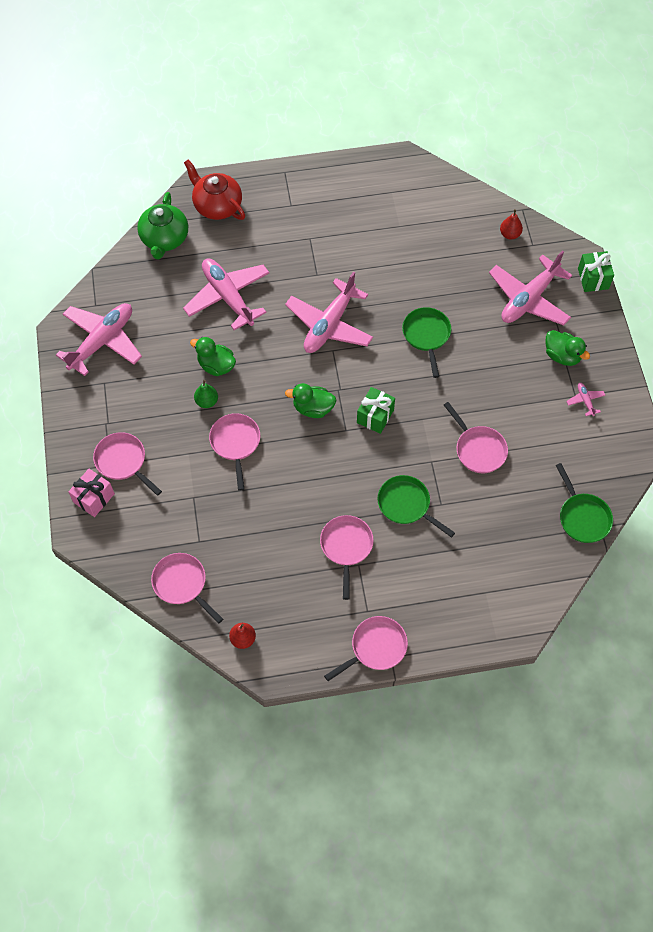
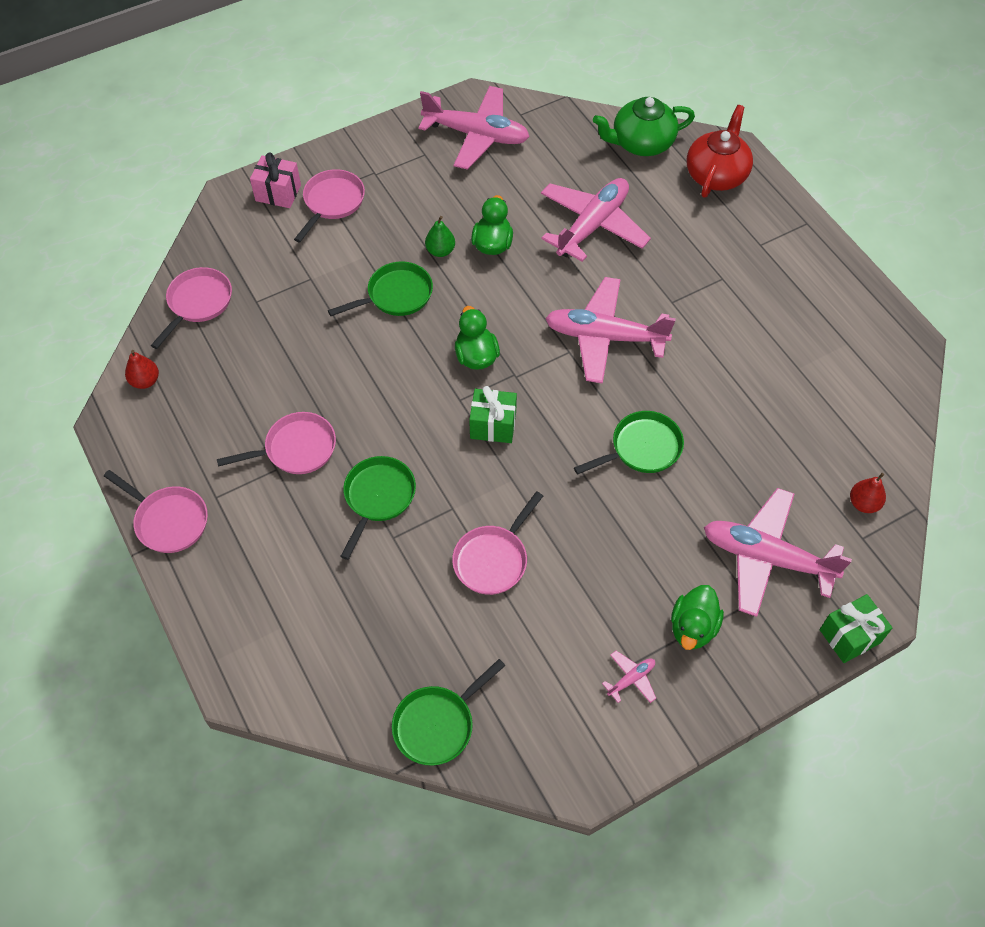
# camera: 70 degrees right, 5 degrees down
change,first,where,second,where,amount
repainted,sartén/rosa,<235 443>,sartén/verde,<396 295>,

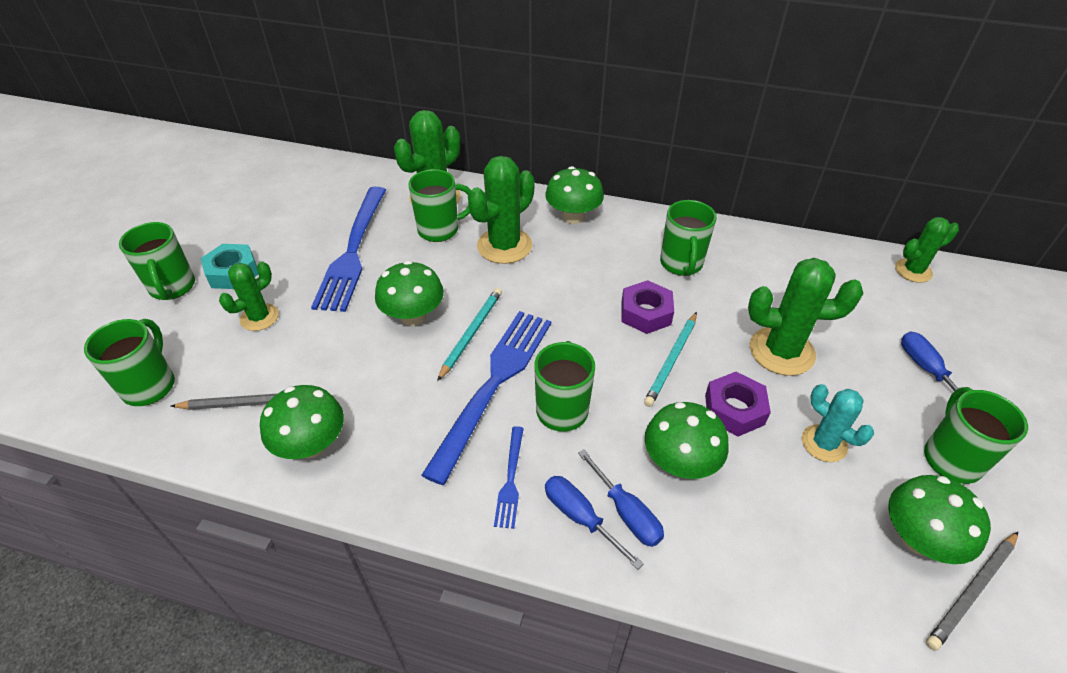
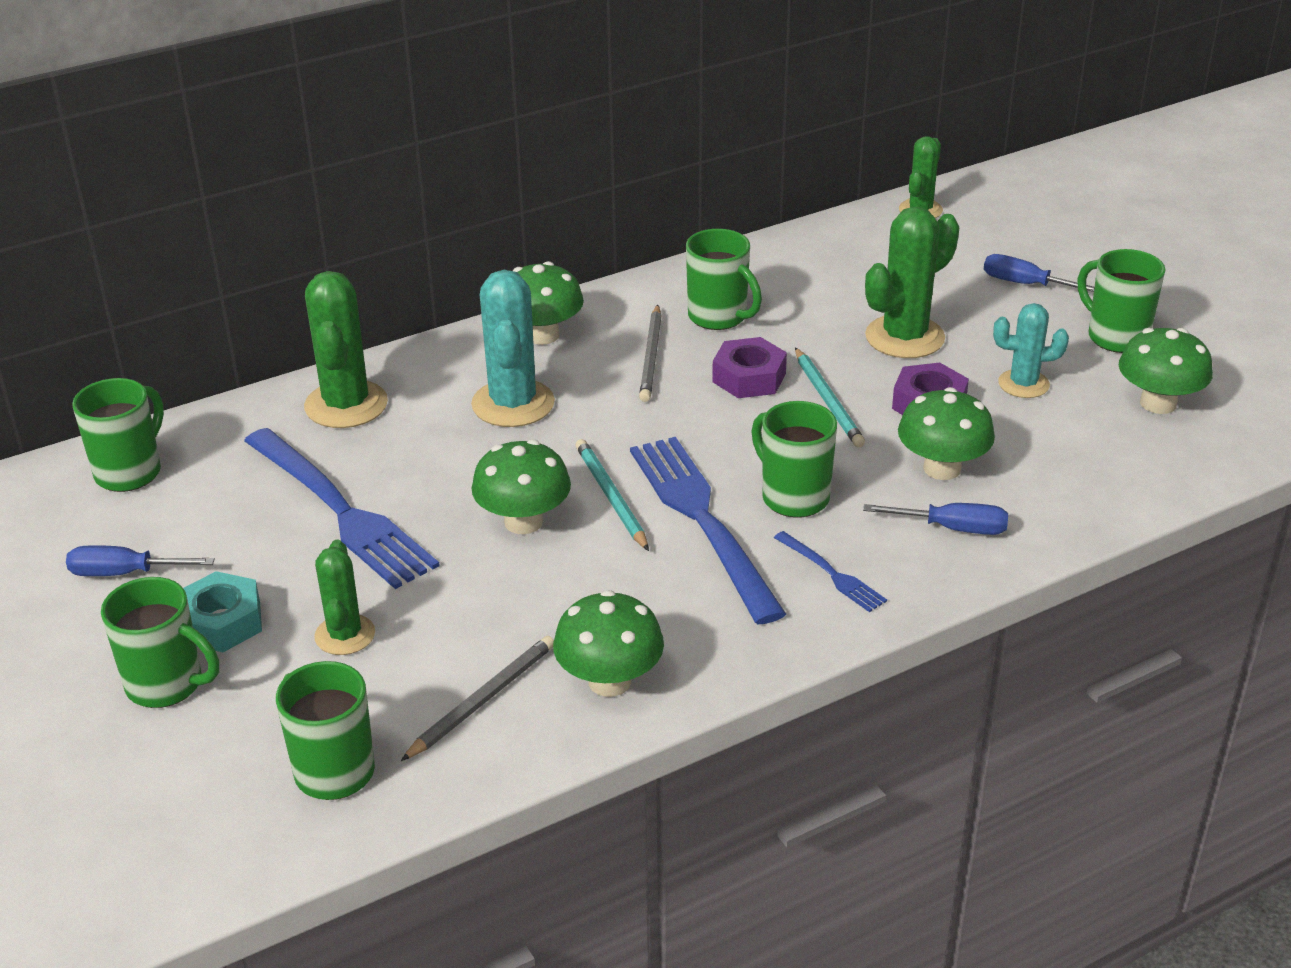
# camera: 45 degrees left, 10 degrees down
change,first,where,second,where,amount
shifted,taza/verde,<440 230>,,<130 472>,
repainted,cactus/verde,<504 246>,cactus/turquesa,<513 404>,
shifted,destornillador/azul,<580 517>,,<125 573>,
shifted,lápiz/gris,<972 591>,,<651 356>,

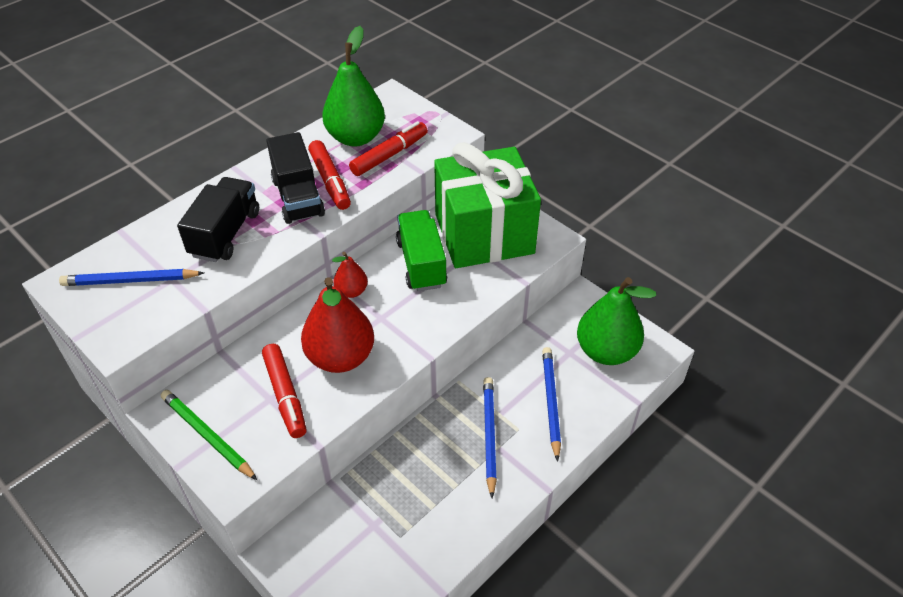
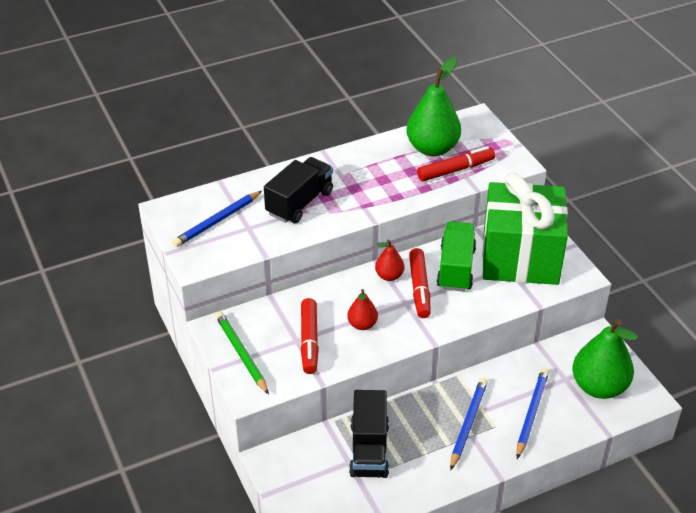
# camera: 20 degrees right, 5 degrees down
change,first,where,second,where,amount
rotated,lápiz/azul,<130 281>,,<217 221>,60 degrees counterclockwise
shifted,camión/negro,<298 197>,,<369 449>,
scaled,pera/rojo,<340 357>,,<362 324>,x0.51
shifted,rotulador/rojo,<330 181>,,<419 288>,

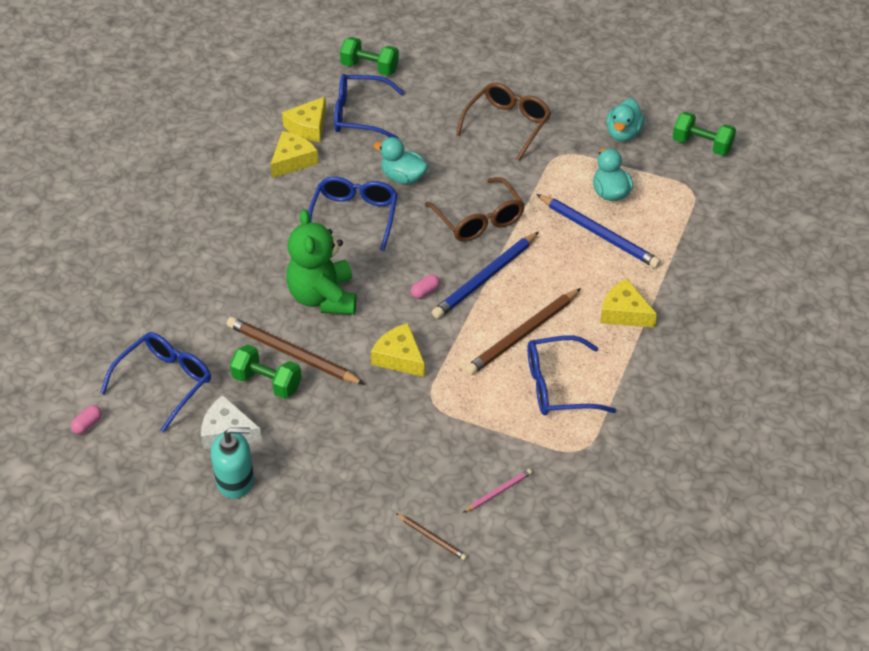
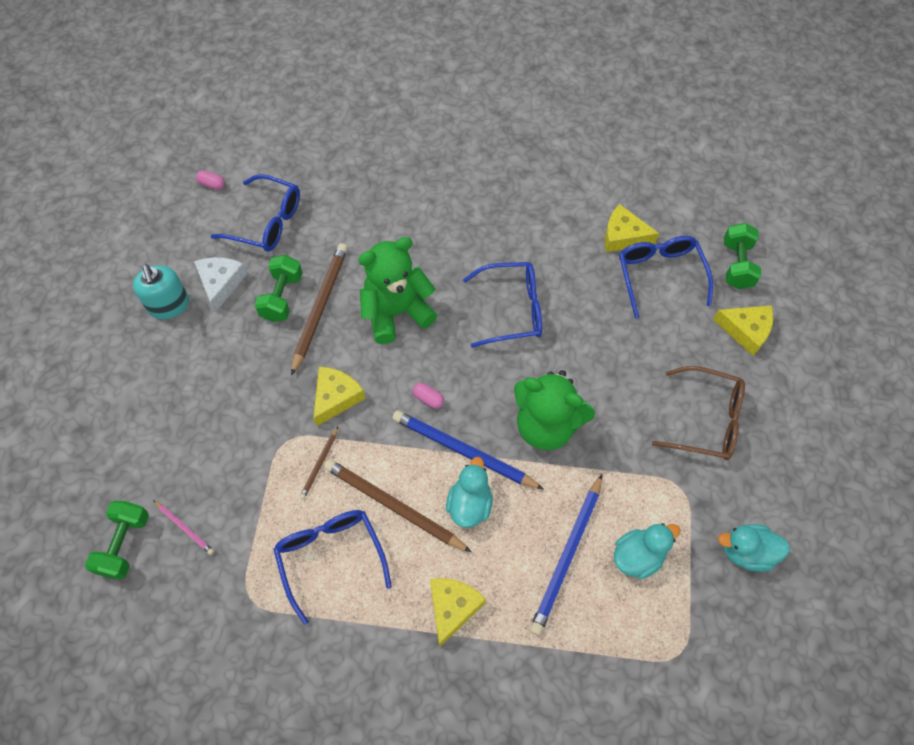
# camera: 75 degrees right, 15 degrees up
change,first,where,second,where,amount
shifted,queso/amarillo,<292 160>,,<746 331>,
shifted,pato/turquesa,<403 177>,,<469 504>,
shifted,lápiz/marrón,<432 538>,,<320 464>,
swapped,gafas/marrón,<479 220>,osito/verde,<546 425>,
shifted,mancuerna/verde,<701 145>,,<124 544>,

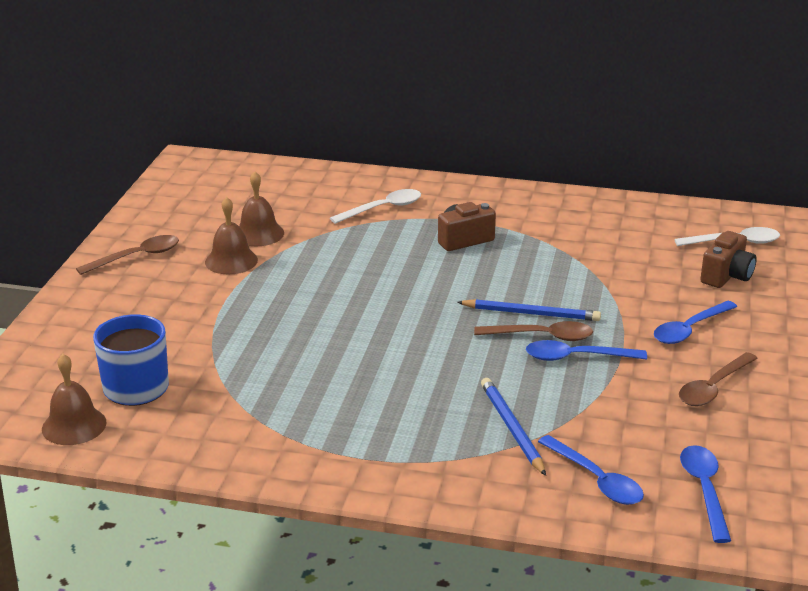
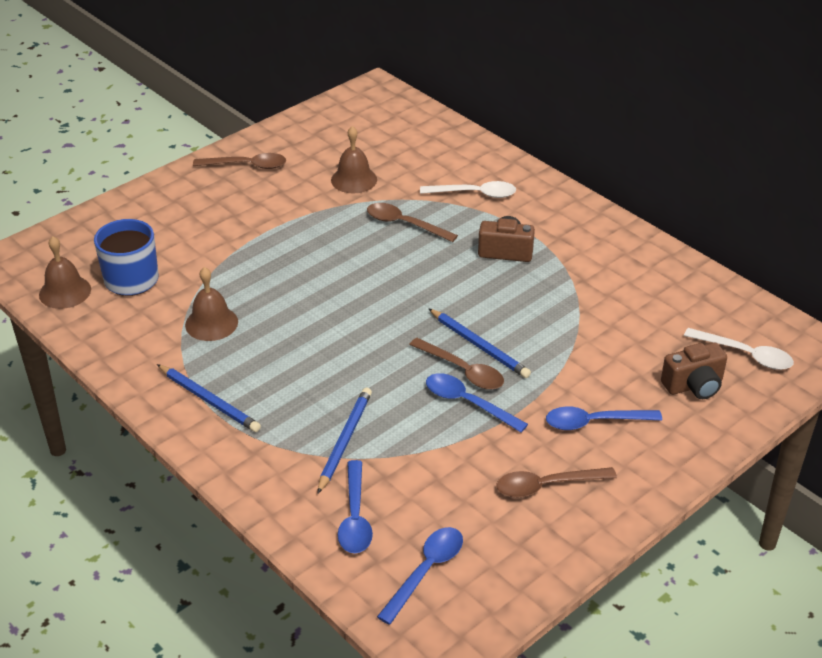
# camera: 35 degrees right, 10 degrees up
change,first,where,second,where,amount
shifted,campana/marrón,<231 261>,,<211 323>,
new,,,lápiz/azul,<209 400>,
new,,,cuchara/marrón,<404 224>,

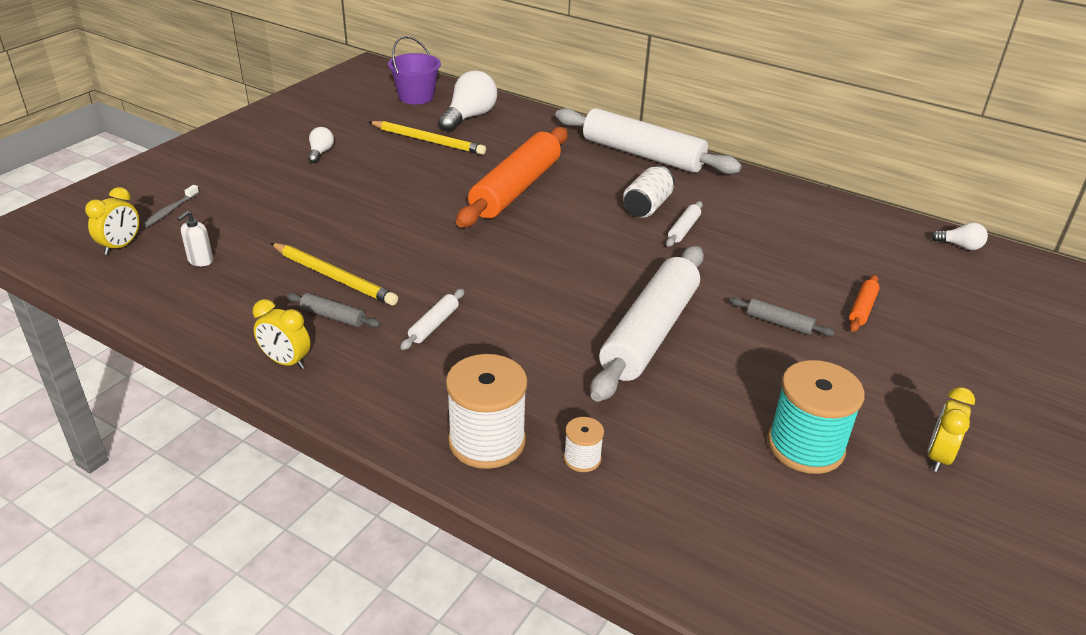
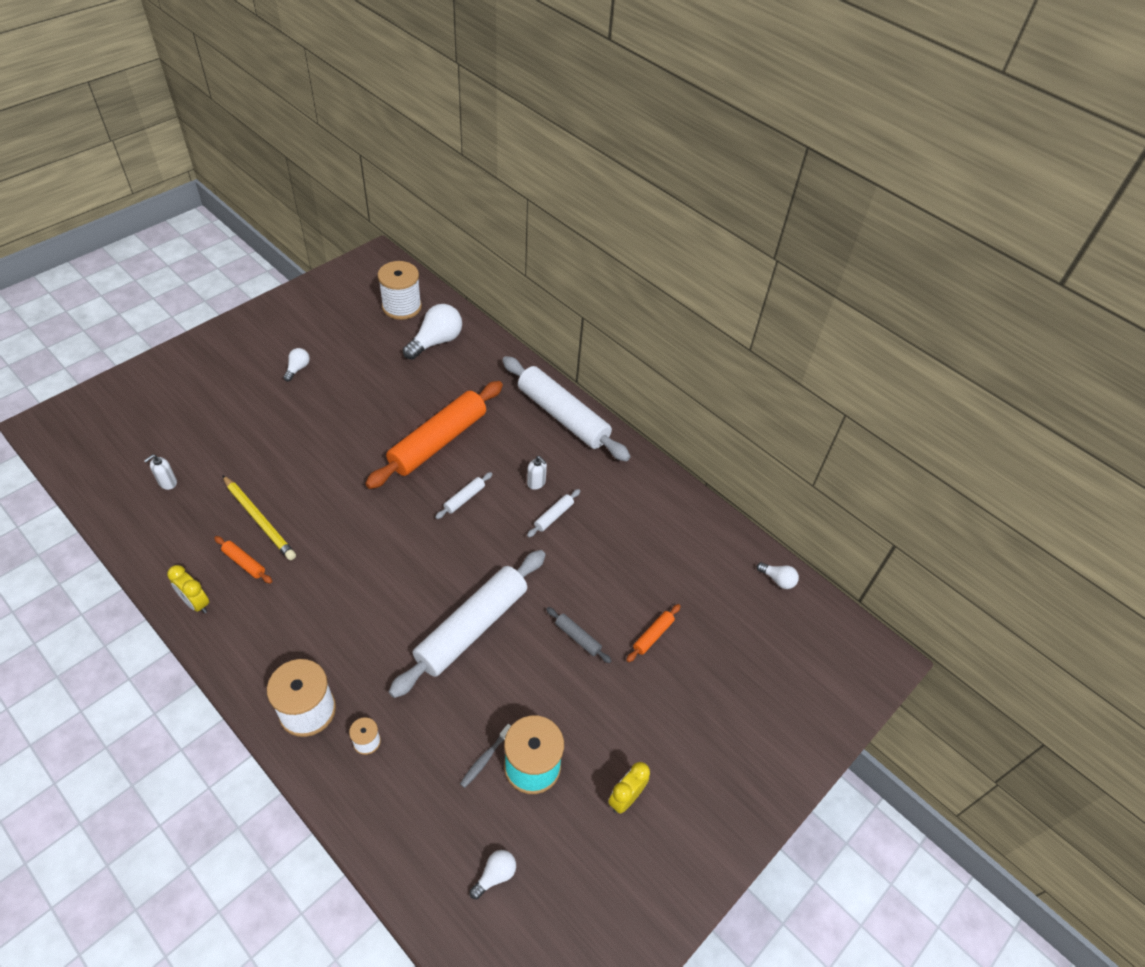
# camera: 10 degrees right, 15 degrees up
change,first,where,second,where,amount
gone,despertador/amarillo,<121 246>,,,
shifted,cepillo de dientes/gris,<170 210>,,<485 758>,
repainted,rodillo/gris,<333 316>,rodillo/naranja,<244 562>,
gone,lápiz/amarillo,<428 141>,,,
swapped,balde/morado,<416 97>,carrete/blanco,<402 306>,
shifted,rodillo/blanco,<433 325>,,<464 498>,
swapped,lata/blanco,<647 206>,dispensador de jabón/blanco,<536 483>,
new,,,bombilla/blanco,<495 875>,

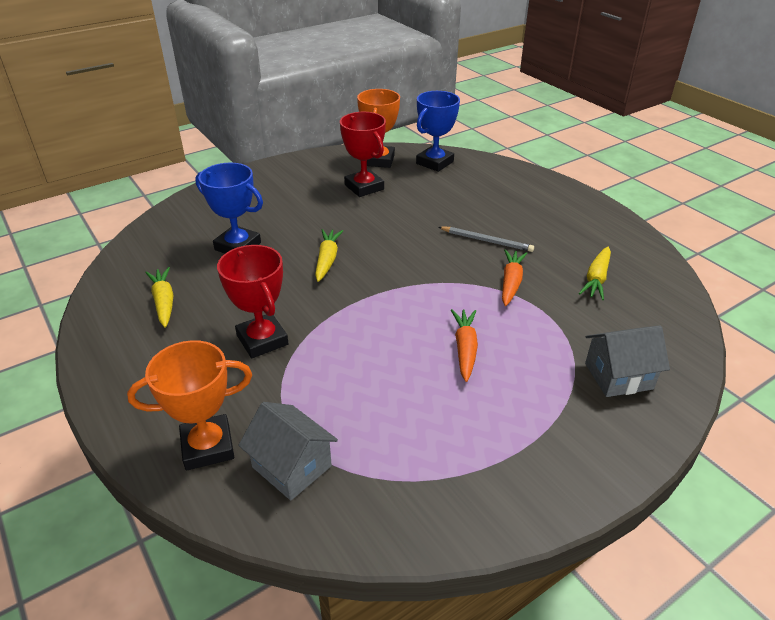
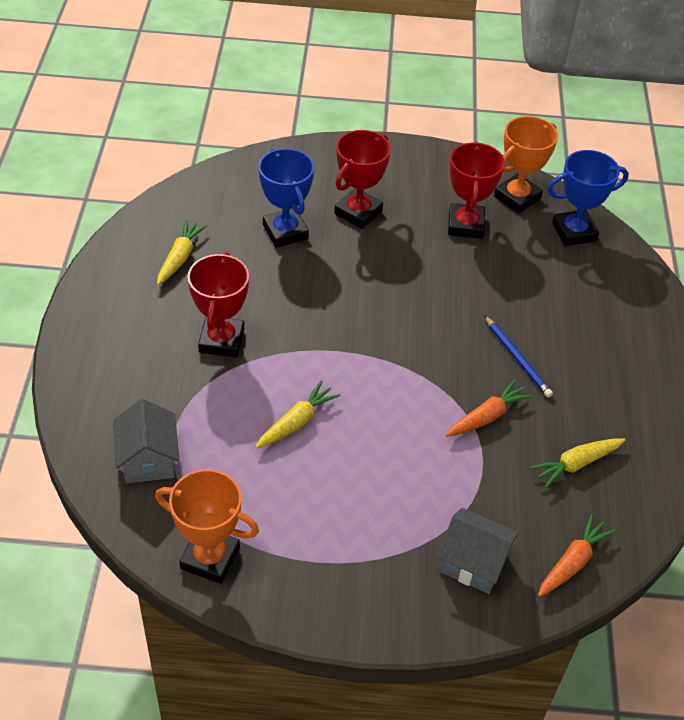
# camera: 35 degrees right, 10 degrees up
change,first,where,second,where,amount
shifted,trofeo/naranja,<208 446>,,<210 558>,
shifted,zanahoria/amarillo,<327 260>,,<296 422>,
repainted,lápiz/gris,<486 241>,lápiz/azul,<517 358>,
shifted,zanahoria/naranja,<465 349>,,<572 562>,
new,,,trofeo/rojo,<358 212>,

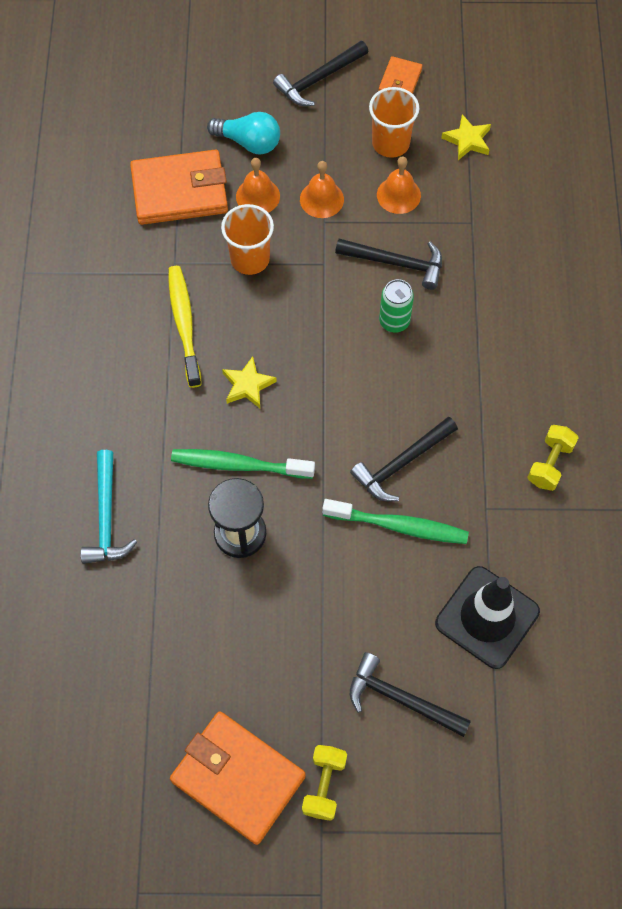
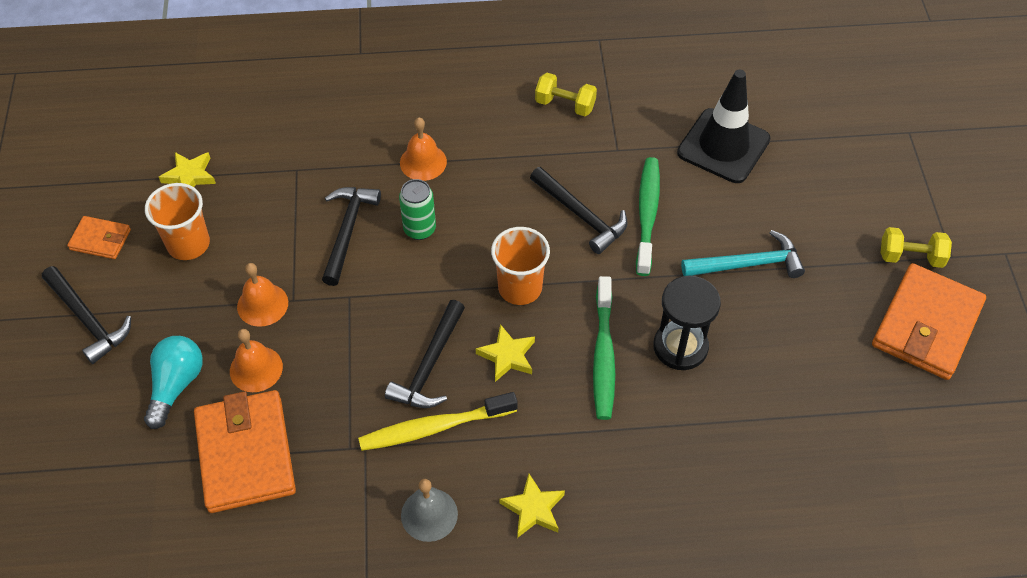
# camera: 95 degrees left, 10 degrees down
change,first,where,second,where,amount
shifted,martillo/turquesa,<106 517>,,<748 264>,
shifted,vaso/naranja,<250 259>,,<520 288>,
shifted,martillo/negro,<401 699>,,<429 365>,
shifted,campana/naranja,<398 195>,,<423 162>,
new,,,campana/gris,<429 514>,
new,,,estrella/amarillo,<533 509>,

